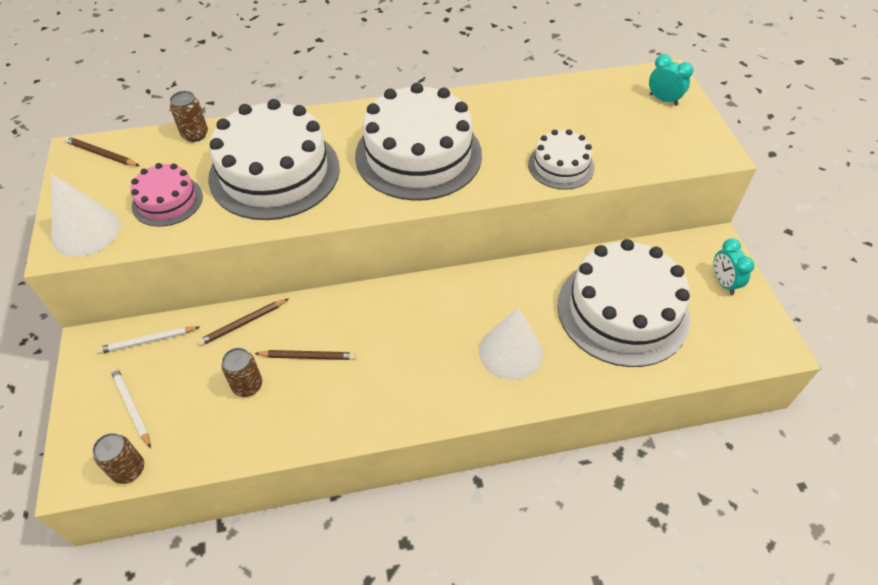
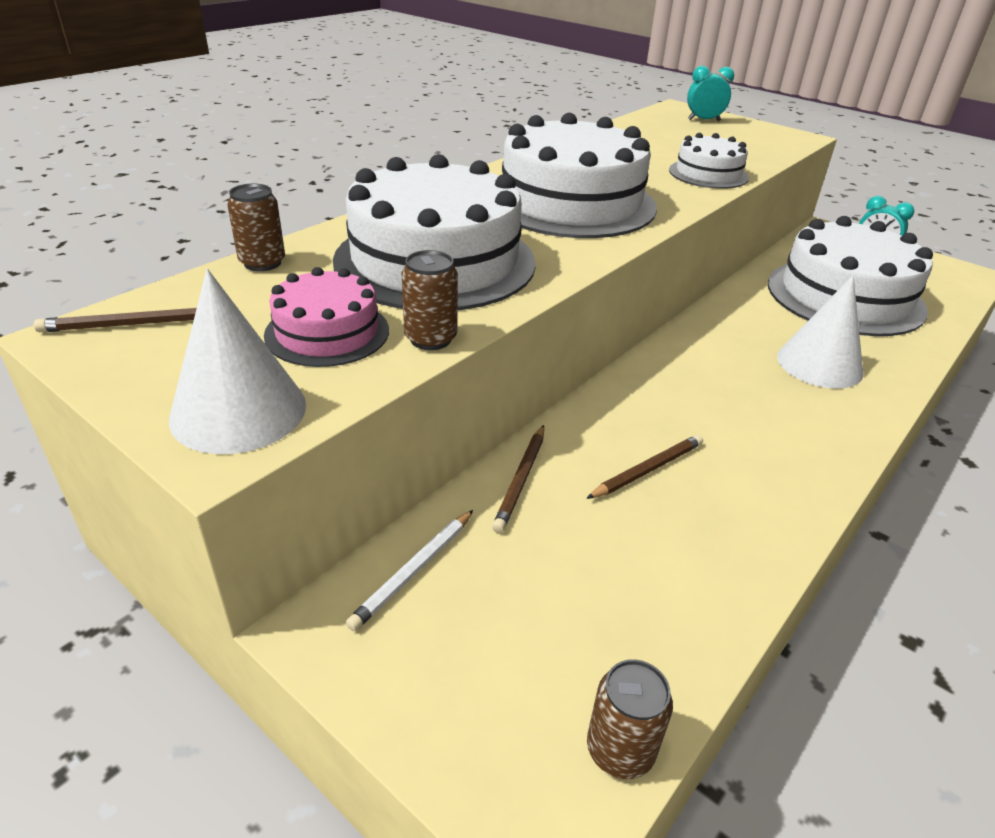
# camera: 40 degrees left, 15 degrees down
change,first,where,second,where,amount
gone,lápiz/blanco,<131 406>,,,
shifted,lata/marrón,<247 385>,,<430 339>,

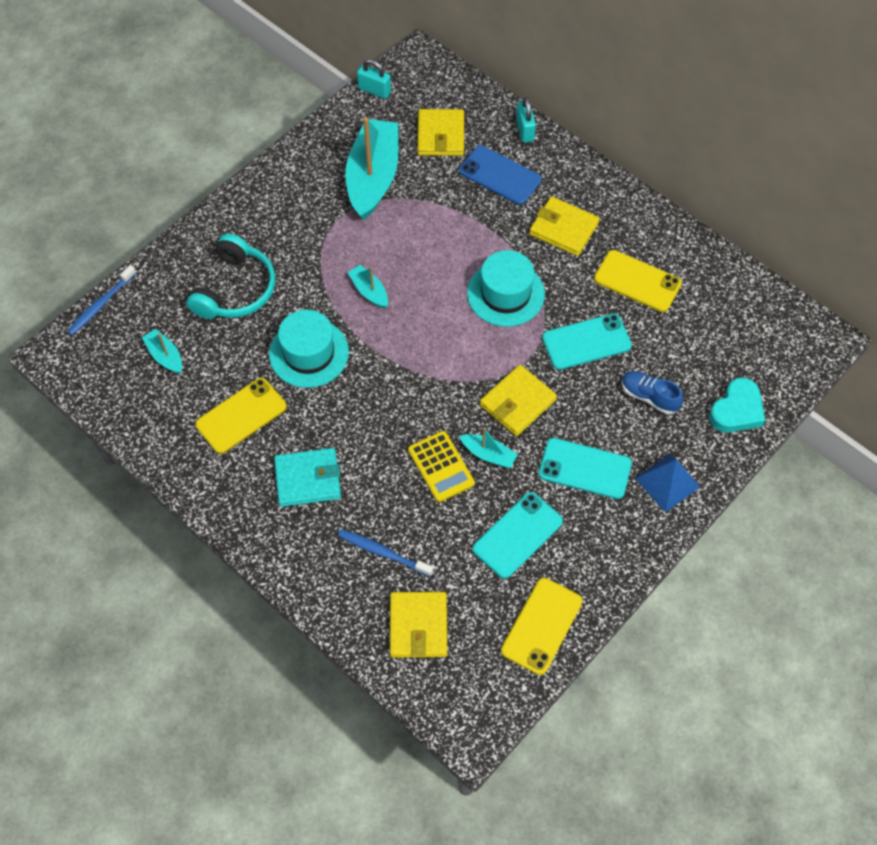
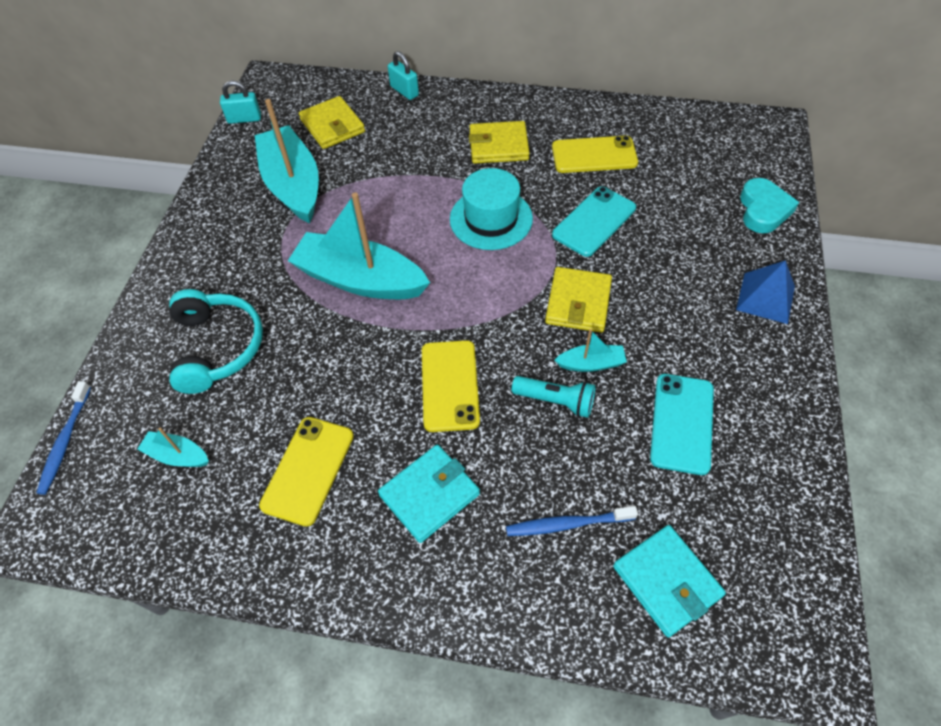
# camera: 30 degrees left, 5 degrees down
change,first,where,second,where,amount
gone,sombrero/turquesa,<309 353>,,,
scaled,barco/turquesa,<369 291>,,<360 280>,x2.21
repainted,cartera/amarillo,<418 626>,cartera/turquesa,<666 581>,
swapped,calculadora/amarillo,<441 466>,lámpara de mano/turquesa,<556 401>,
gone,móvil/azul,<500 175>,,,
shifted,móvil/amarillo,<541 626>,,<450 385>,
gone,móvil/turquesa,<585 468>,,,
gone,zapato/azul,<649 397>,,,

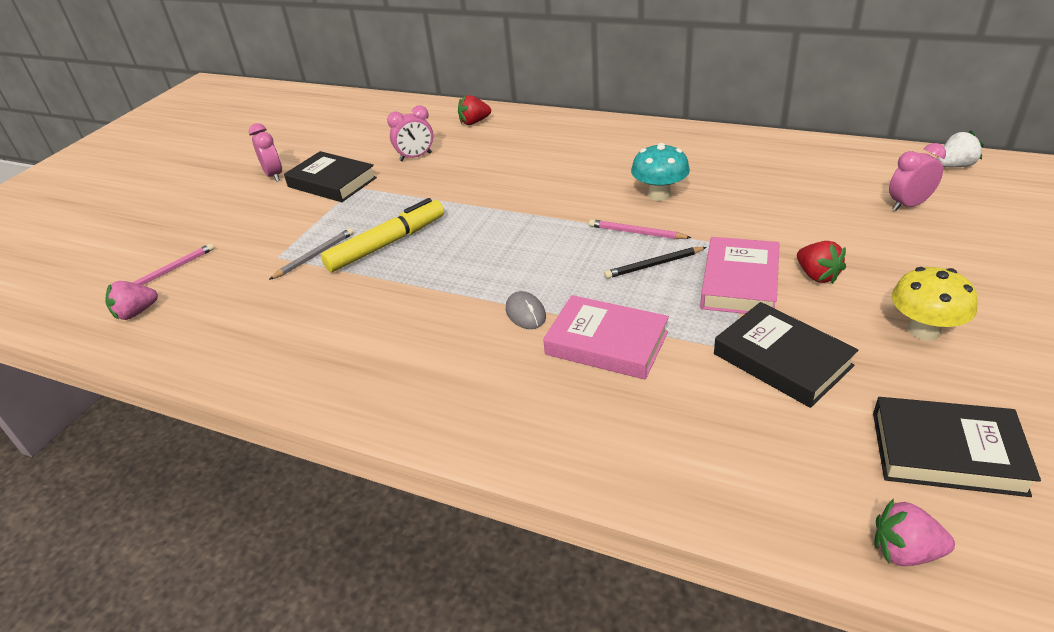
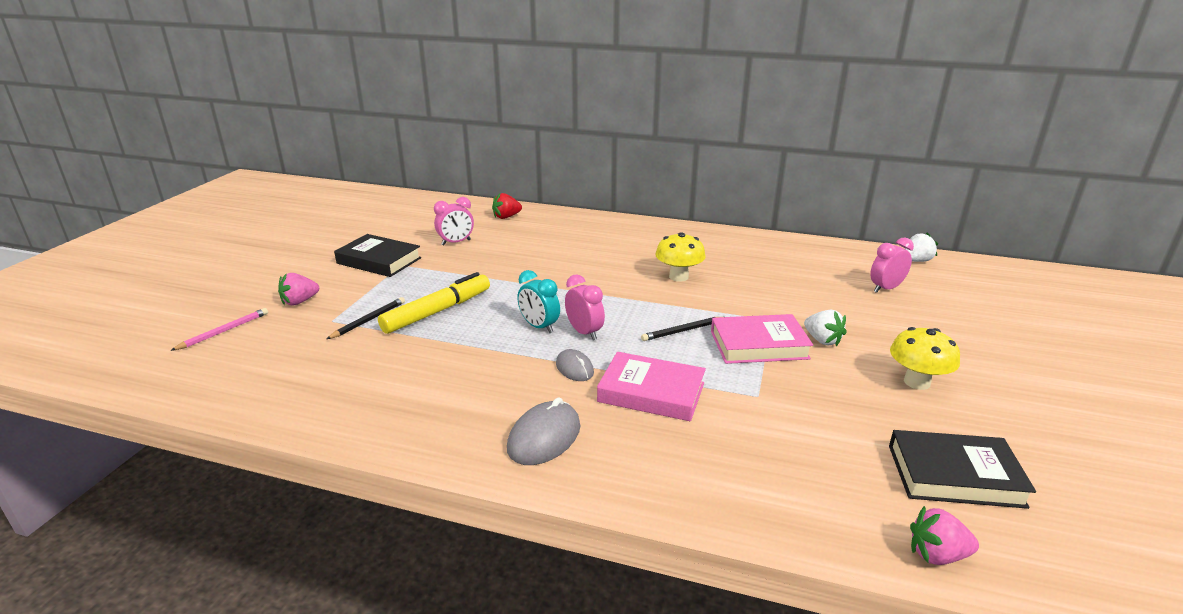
# camera: 10 degrees left, 10 degrees down
change,first,where,second,where,amount
shifted,fresa/rosa,<136 313>,,<300 302>,
shifted,despertador/rosa,<274 175>,,<584 332>,
repainted,lápiz/gris,<315 256>,lápiz/negro,<369 320>,
gone,lápiz/rosa,<636 233>,,,
repainted,seta/turquesa,<659 195>,seta/amarillo,<678 277>,
rotated,libro/rosa,<739 282>,,<759 345>,75 degrees clockwise
gone,libro/negro,<782 360>,,,
repainted,fresa/rojo,<817 275>,fresa/blanco,<822 340>,
new,,,ratón/gris,<544 437>,
new,,,despertador/turquesa,<539 327>,

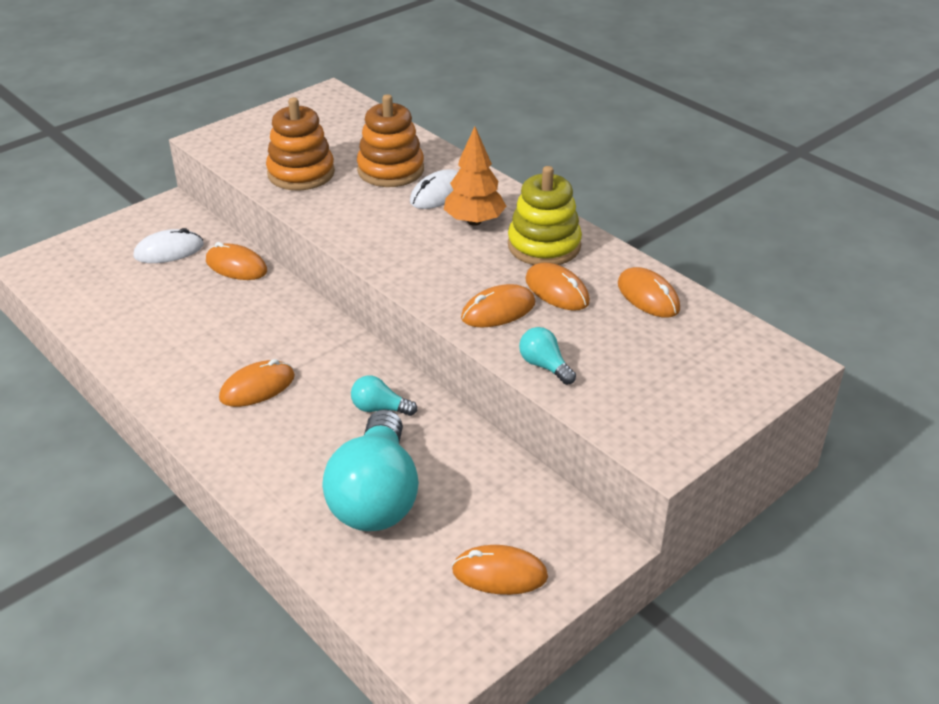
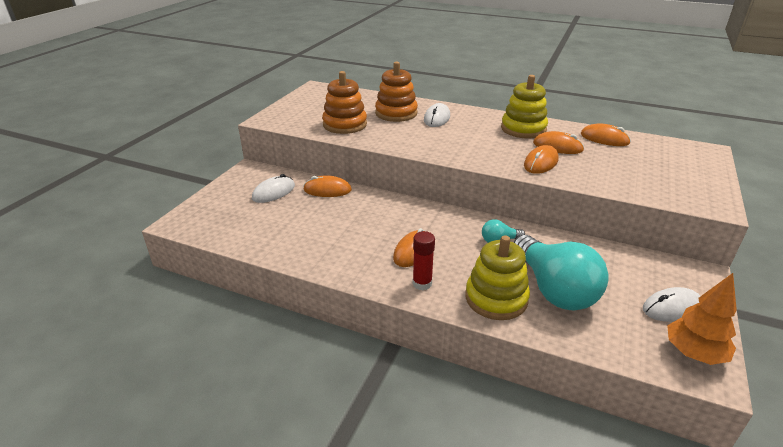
# camera: 25 degrees left, 5 degrees down
change,first,where,second,where,amount
shifted,árbol/naranja,<474 221>,,<693 353>,
repainted,ratón/naranja,<499 573>,ratón/blanco,<672 307>,
gone,bombilla/turquesa,<544 366>,,,
new,,,barra de pegamento/rojo,<422 283>,
new,,,juguete apilable/amarillo,<496 298>,

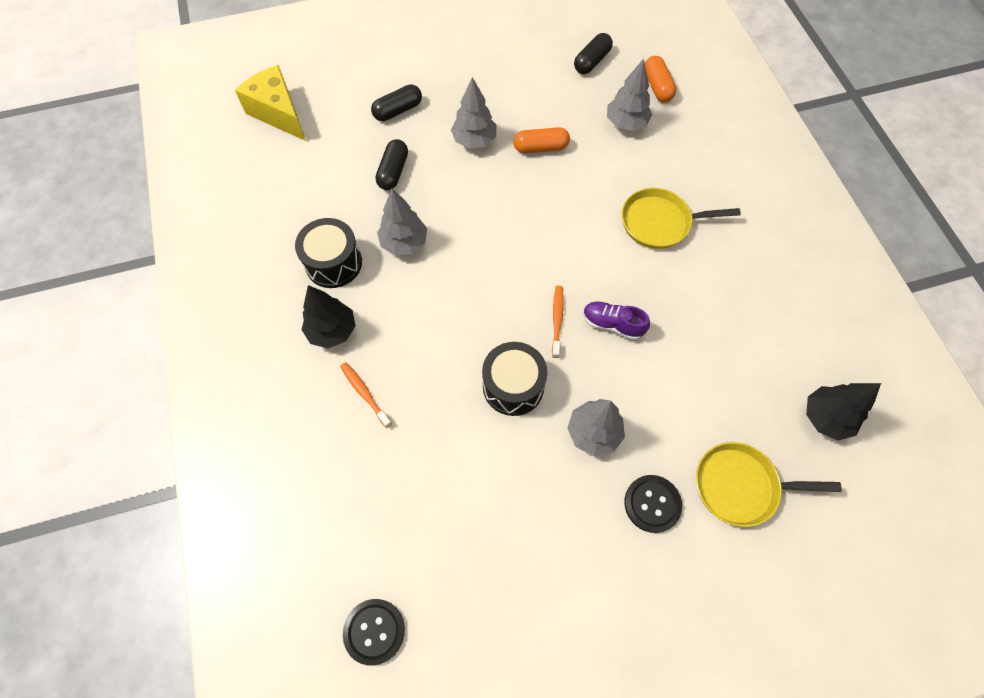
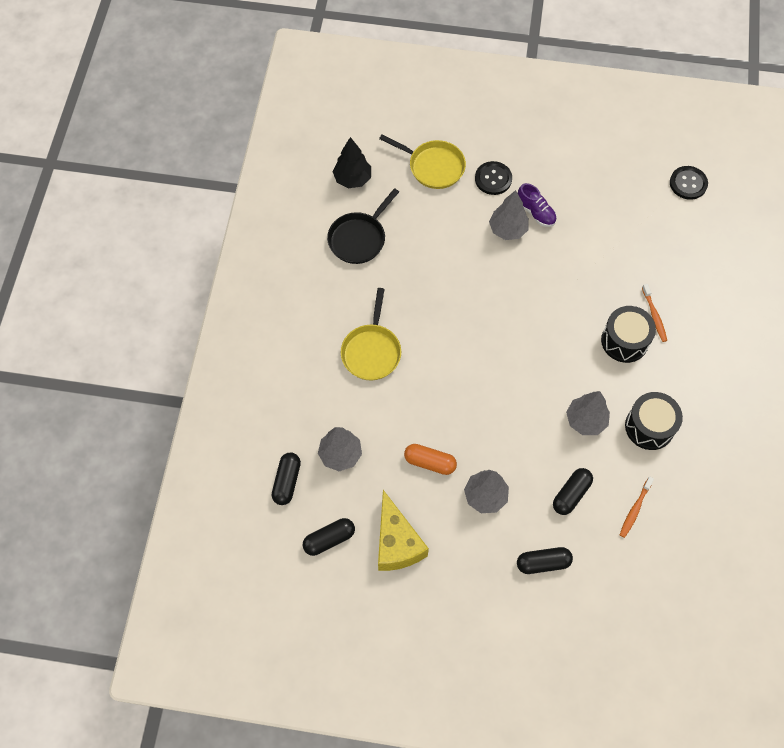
# camera: 155 degrees left, 0 degrees up
change,first,where,second,where,amount
shifted,queso/amarillo,<278 113>,,<396 543>,
gone,árbol/negro,<332 331>,,,
shifted,tambor/negro,<513 386>,,<624 341>,
shifted,cepillo de dientes/naranja,<557 320>,,<635 509>,
shifted,zapato/morado,<612 324>,,<536 212>,
rotated,sartén/amarillo,<659 222>,,<371 351>,75 degrees clockwise
repainted,cápsula/naranja,<657 87>,cápsula/negro,<287 481>,
new,,,sartén/negro,<359 238>,

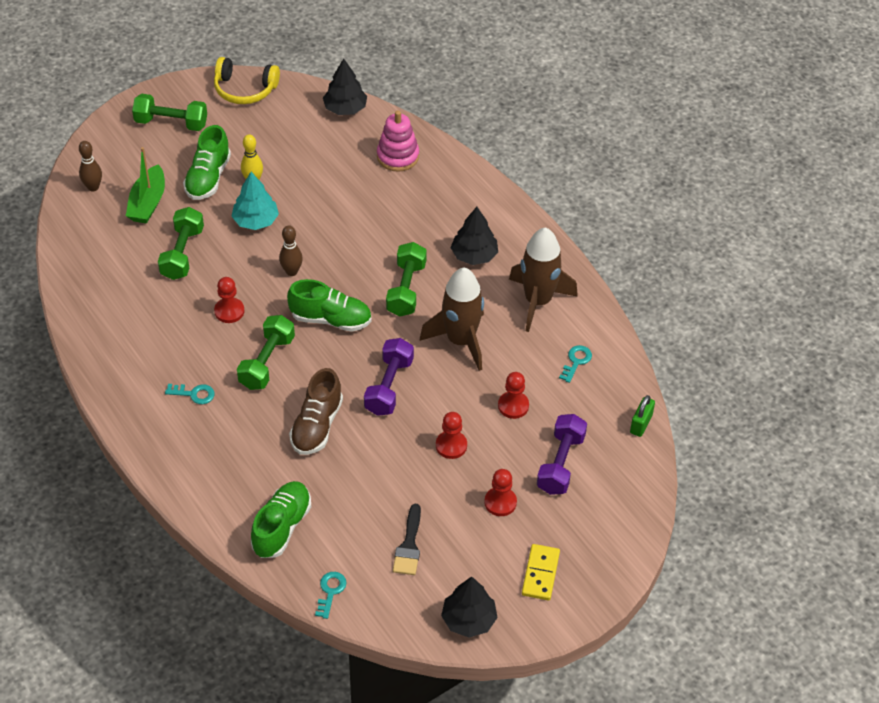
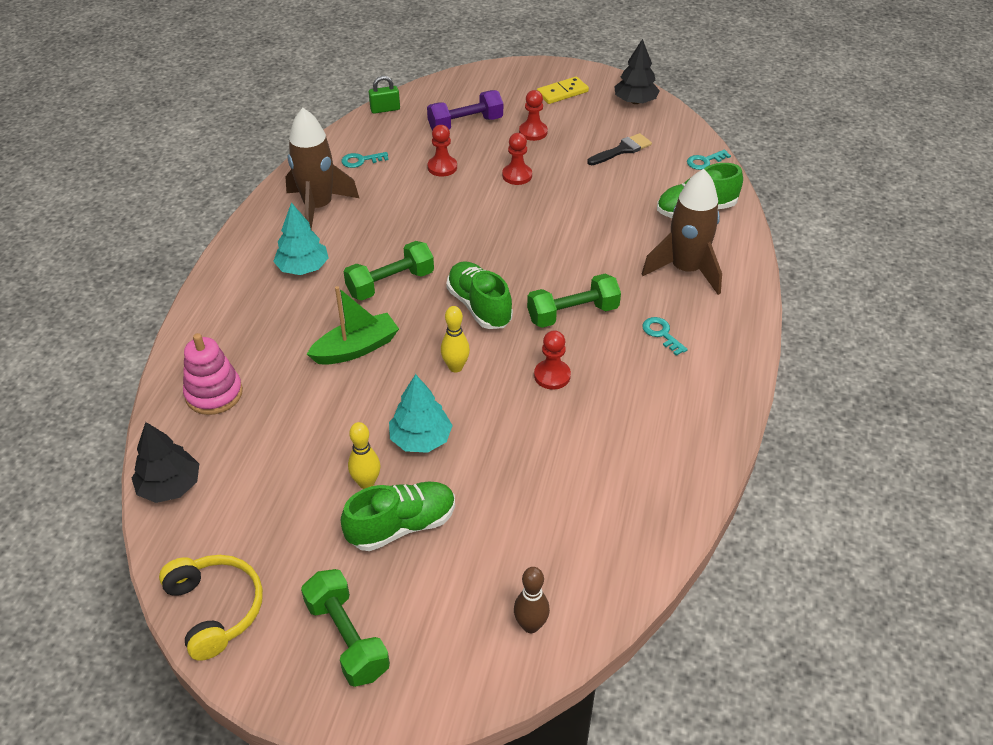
# camera: 130 degrees left, 5 degrees down
change,first,where,second,where,amount
shifted,barco/verde,<148 203>,,<356 348>,
gone,mancuerna/verde,<182 253>,,,
repainted,bolo/marrón,<291 271>,bolo/amarillo,<455 367>,
gone,zapato/marrón,<317 426>,,,
gone,mancuerna/morado,<389 386>,,,
shifted,cohete/marrón,<460 341>,,<686 270>,
repainted,árbol/negro,<474 255>,árbol/turquesa,<303 268>,

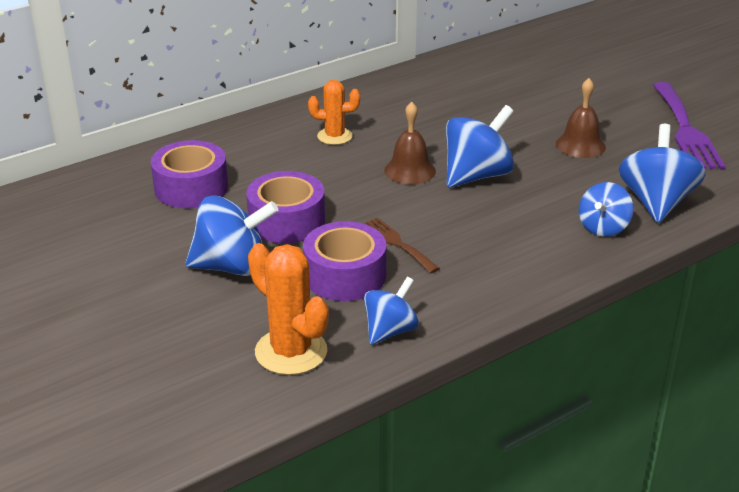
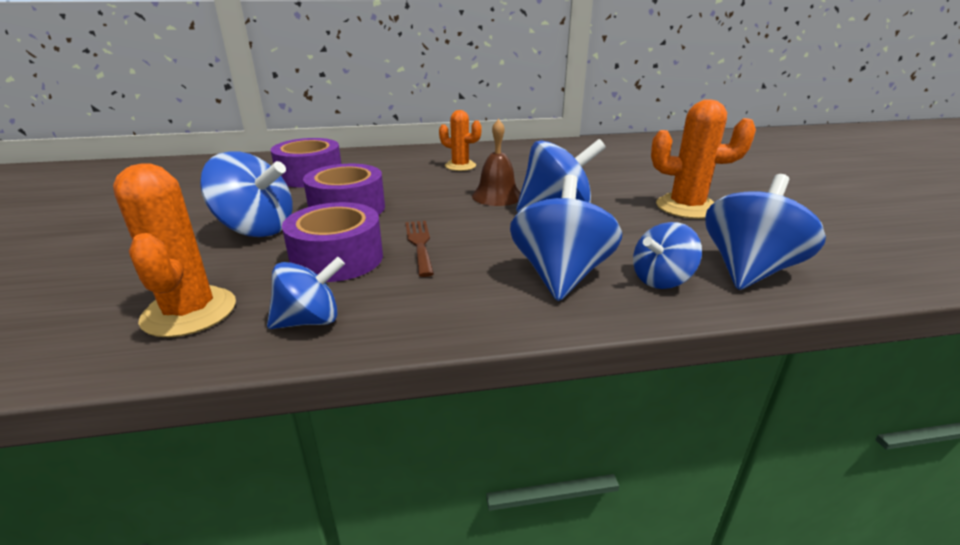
# camera: 25 degrees right, 5 degrees down
change,first,where,second,where,amount
swapped,campana/marrón,<580 145>,cactus/naranja,<686 207>,
gone,tenedor/morado,<686 130>,,,
new,,,peonza/azul,<561 275>,

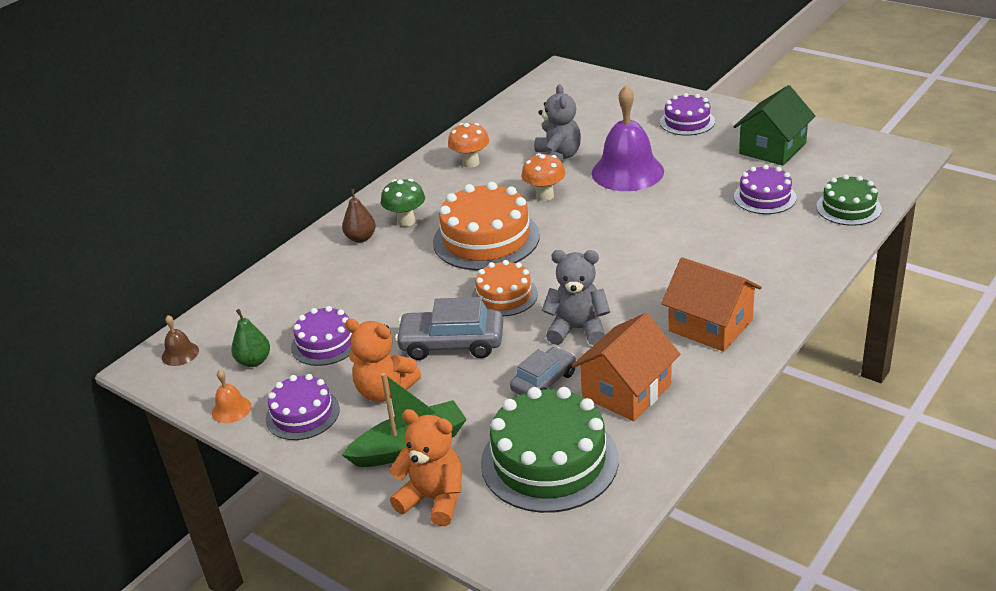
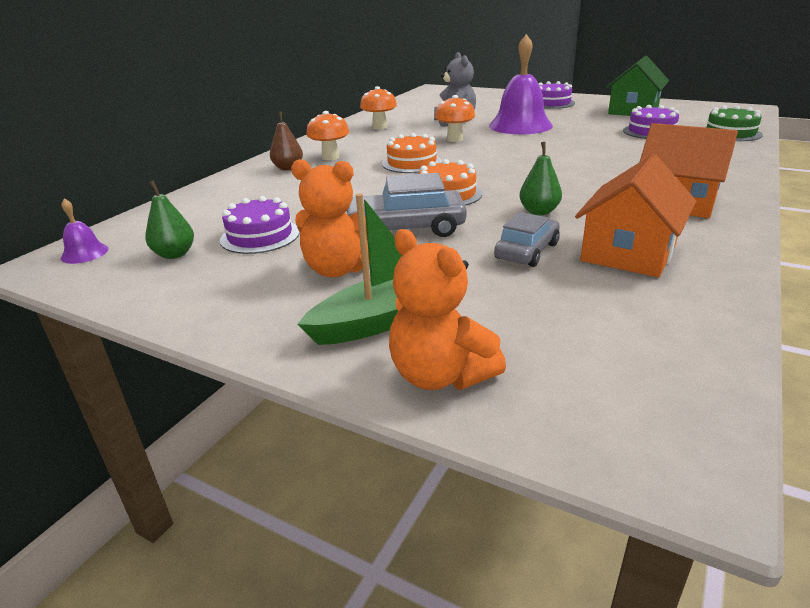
# camera: 10 degrees left, 5 degrees down
change,first,where,second,where,amount
repainted,campana/marrón,<180 353>,campana/morado,<84 253>,
gone,campana/naranja,<231 409>,,,
gone,tarta/morado,<302 414>,,,
repainted,seta/verde,<406 221>,seta/naranja,<330 157>,
rotated,osito/naranja,<434 499>,,<440 375>,150 degrees counterclockwise
scaled,tarta/naranja,<486 239>,,<412 163>,x0.58
gone,tarta/verde,<549 461>,,,
swapped,osito/gris,<578 329>,pera/verde,<539 212>,

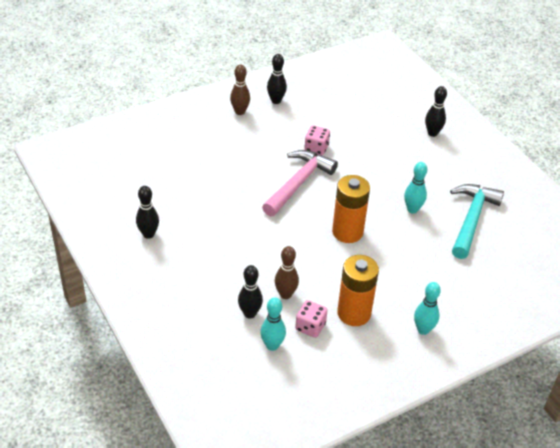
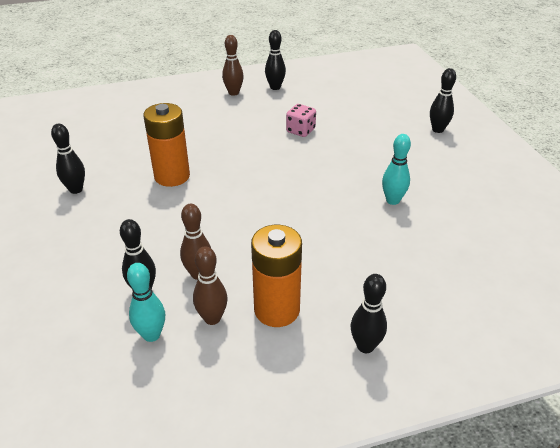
# camera: 15 degrees right, 5 degrees down
change,first,where,second,where,amount
gone,martillo/rosa,<298 183>,,,
swapped,dado/rosa,<310 327>,bolo/marrón,<212 318>,
shifted,pila/naranja,<347 232>,,<172 176>,
repainted,bolo/turquesa,<423 330>,bolo/negro,<365 346>,
gone,martillo/turquesa,<471 219>,,,

